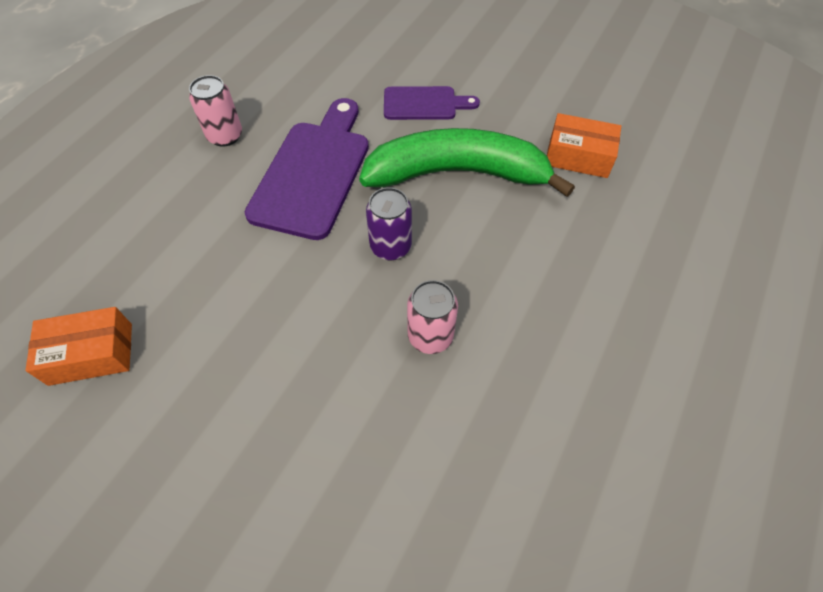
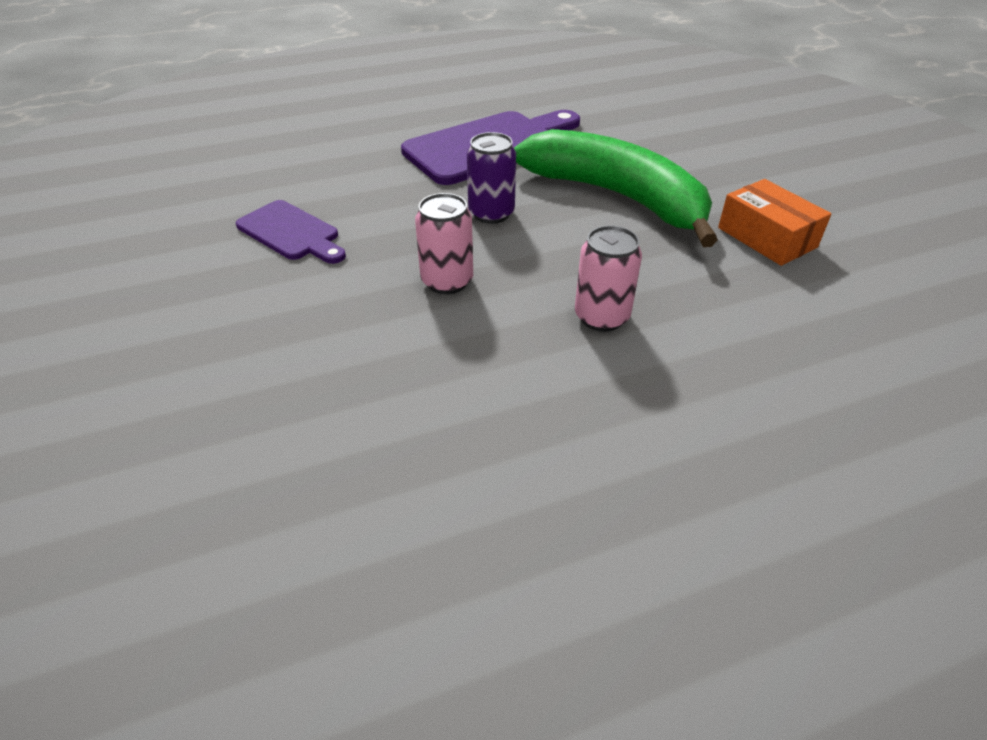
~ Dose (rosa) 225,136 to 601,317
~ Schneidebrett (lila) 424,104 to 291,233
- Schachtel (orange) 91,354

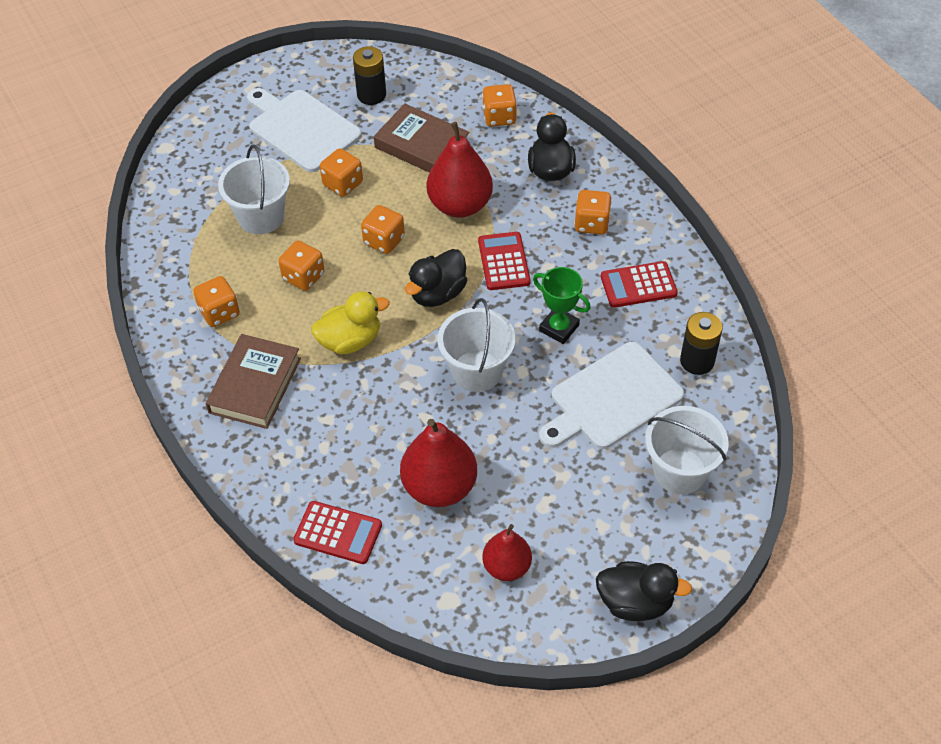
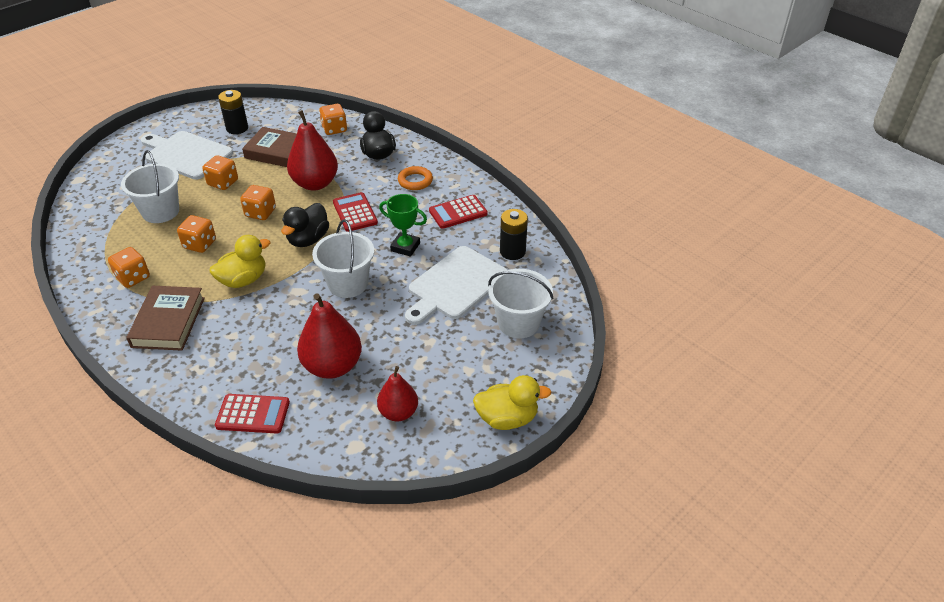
~ Spielwürfel (orange) 592,223 to Ring (orange) 415,181
~ Ente (schwarz) 635,602 to Ente (gelb) 507,418

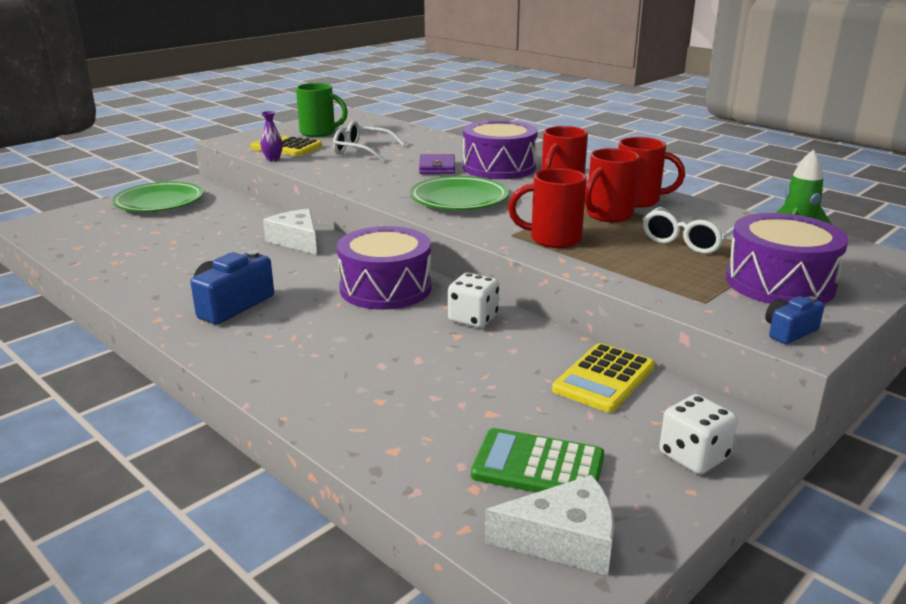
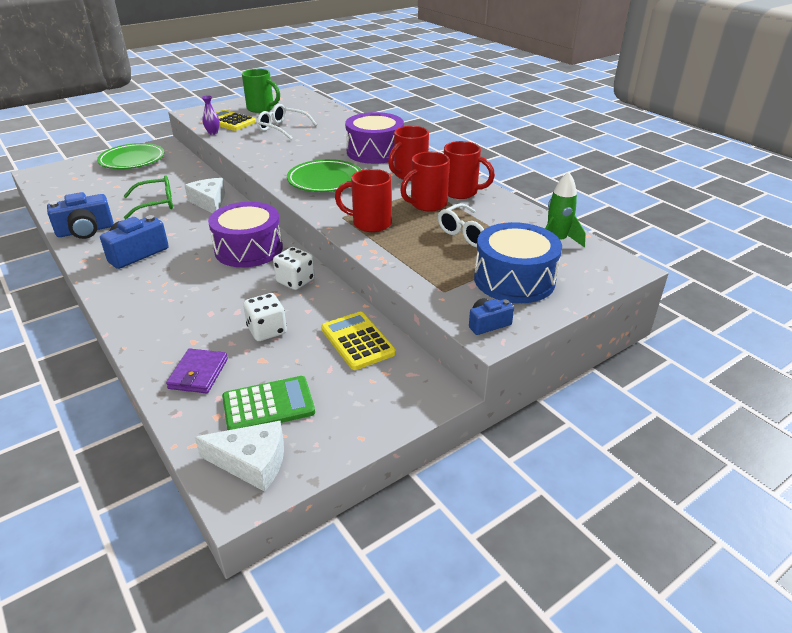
~ Geldbörse (lila) 437,167 to 198,374
~ Trommel (lila) 779,283 to Trommel (blau) 514,279
~ Taschenrechner (gelb) 604,378 = 357,341 105 degrees clockwise
~ Spielwürfel (weiß) 693,456 to 267,330
~ Taschenrechner (grün) 538,466 = 268,405 135 degrees clockwise
+ Brille (grün) 156,204
+ Kamera (blau) 85,231

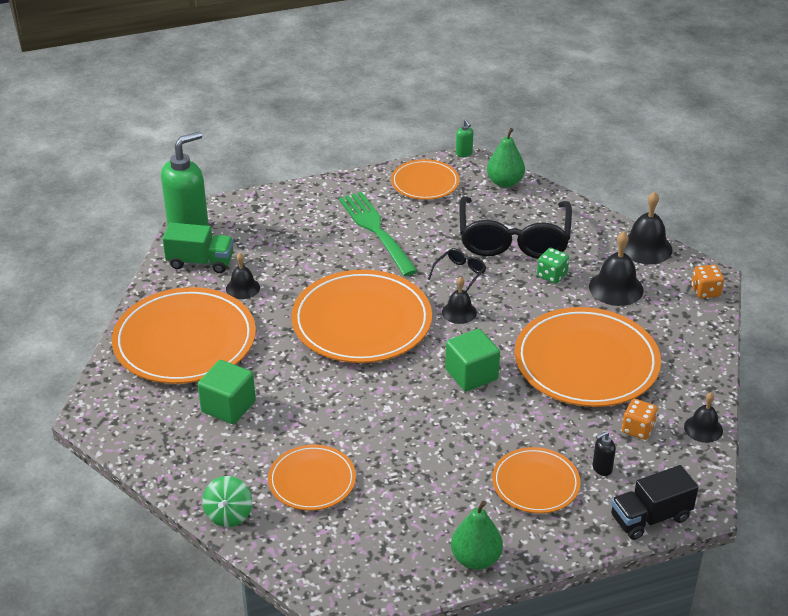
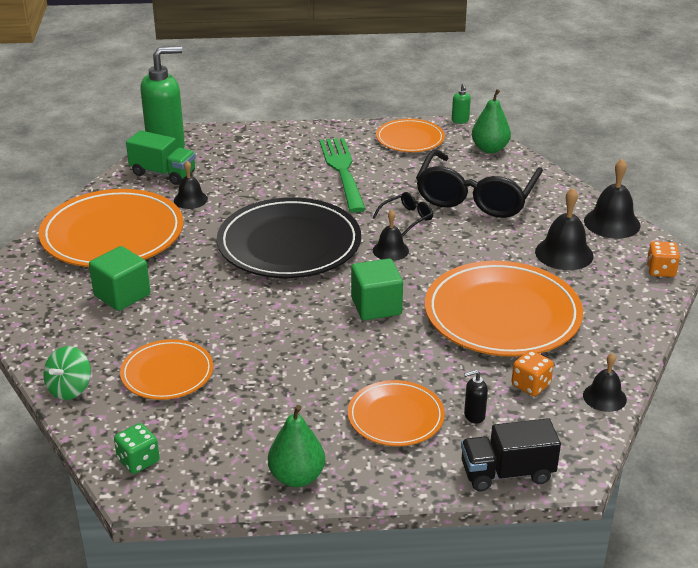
~ Spielwürfel (grün) 552,275 to 138,461
~ Teller (orange) 361,321 to Teller (schwarz) 289,244

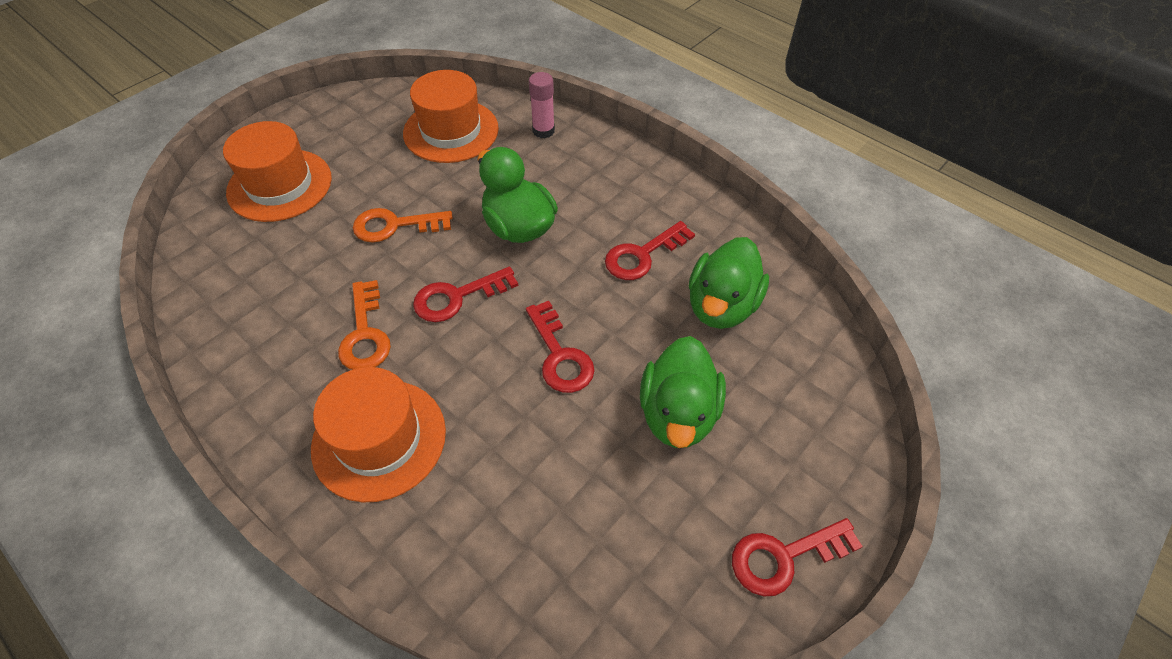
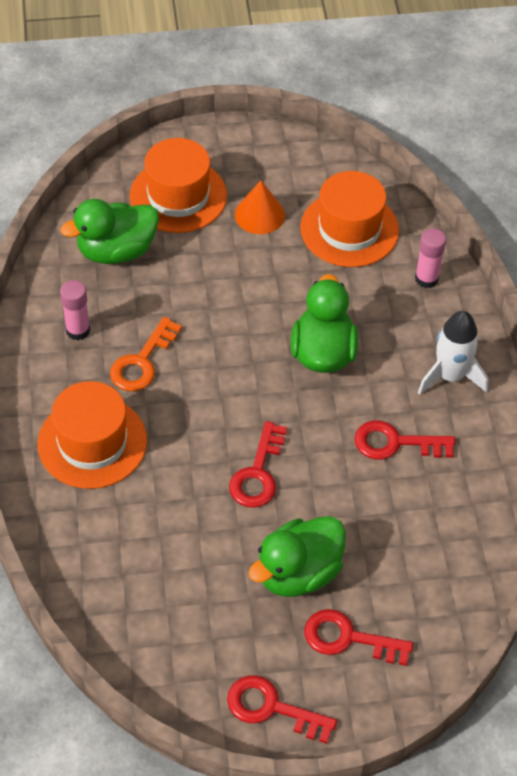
- Schlüssel (orange) 395,226
~ Ente (grün) 721,306 to 116,251
~ Schlüssel (rot) 457,297 to 348,638
+ Kegel (orange) 259,214
+ Klebestift (rosa) 78,330
+ Rakete (weiß) 450,376

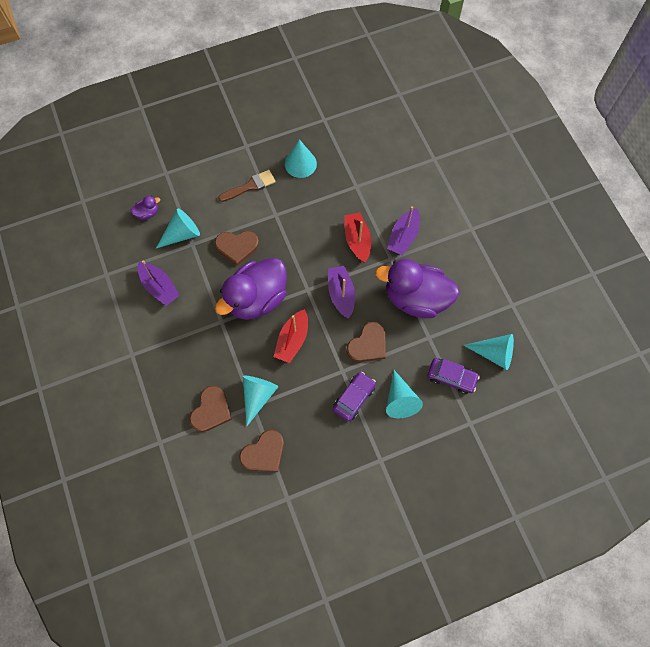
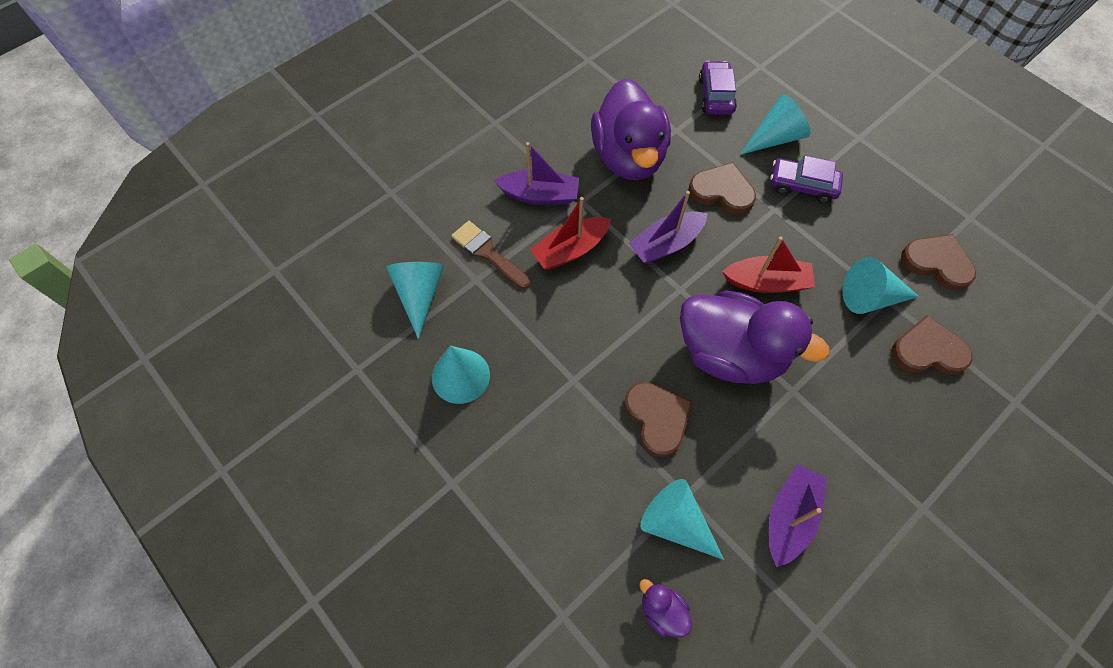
~ Pinsel (braun) 250,186 to 488,253
~ Kegel (türkis) 494,353 to 419,295

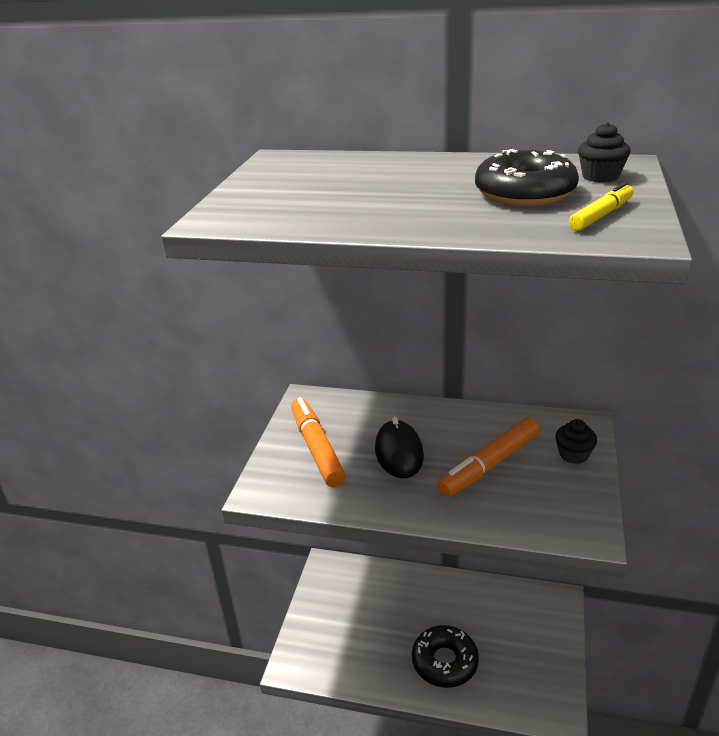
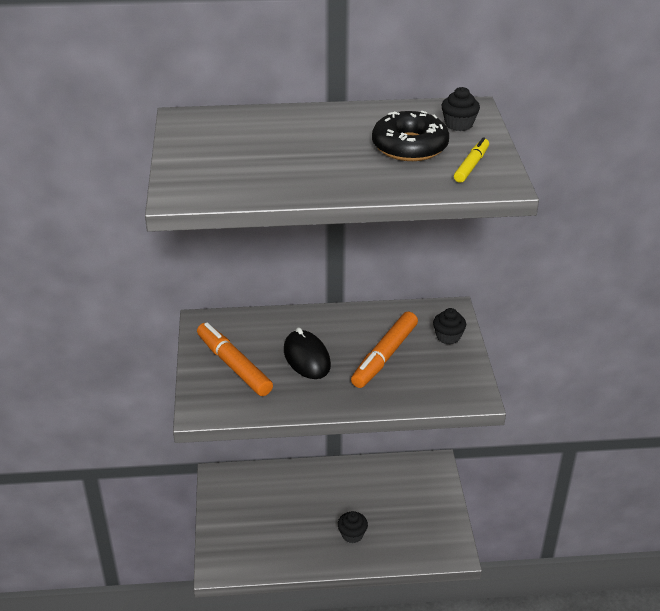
~ Donut (schwarz) 444,662 to Muffin (schwarz) 352,534

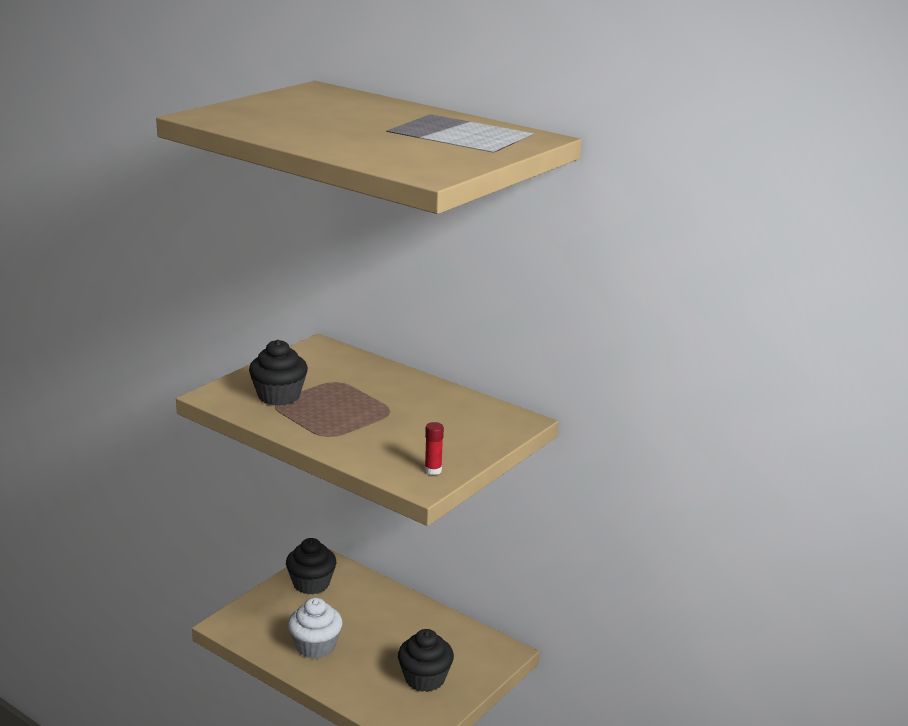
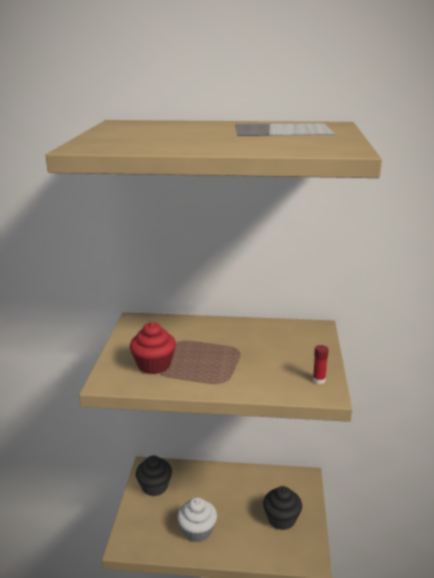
~ Muffin (schwarz) 279,396 to Muffin (rot) 154,365

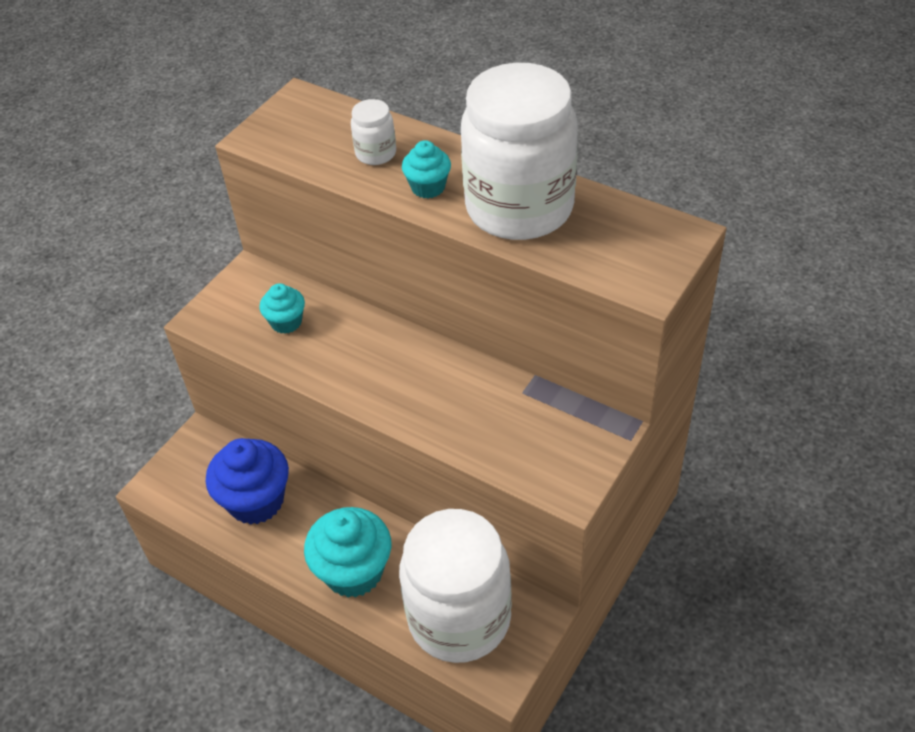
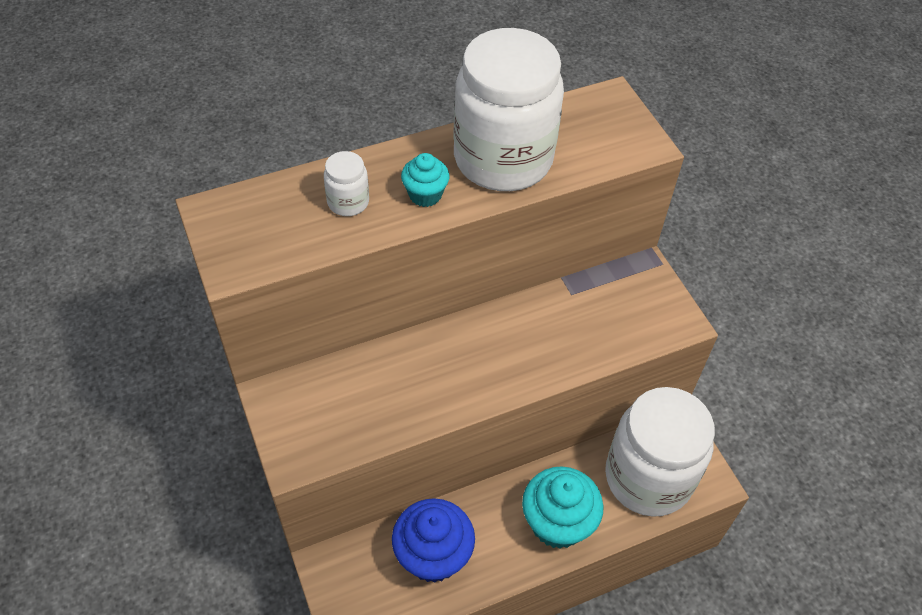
- Muffin (türkis) 286,322

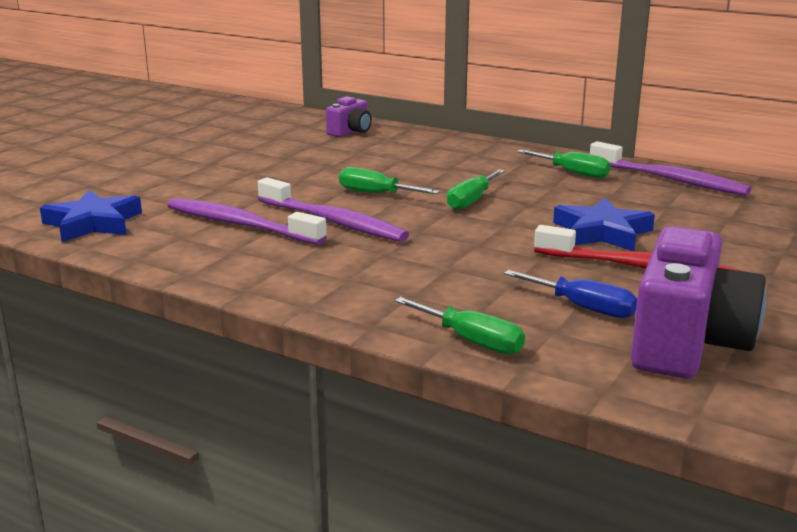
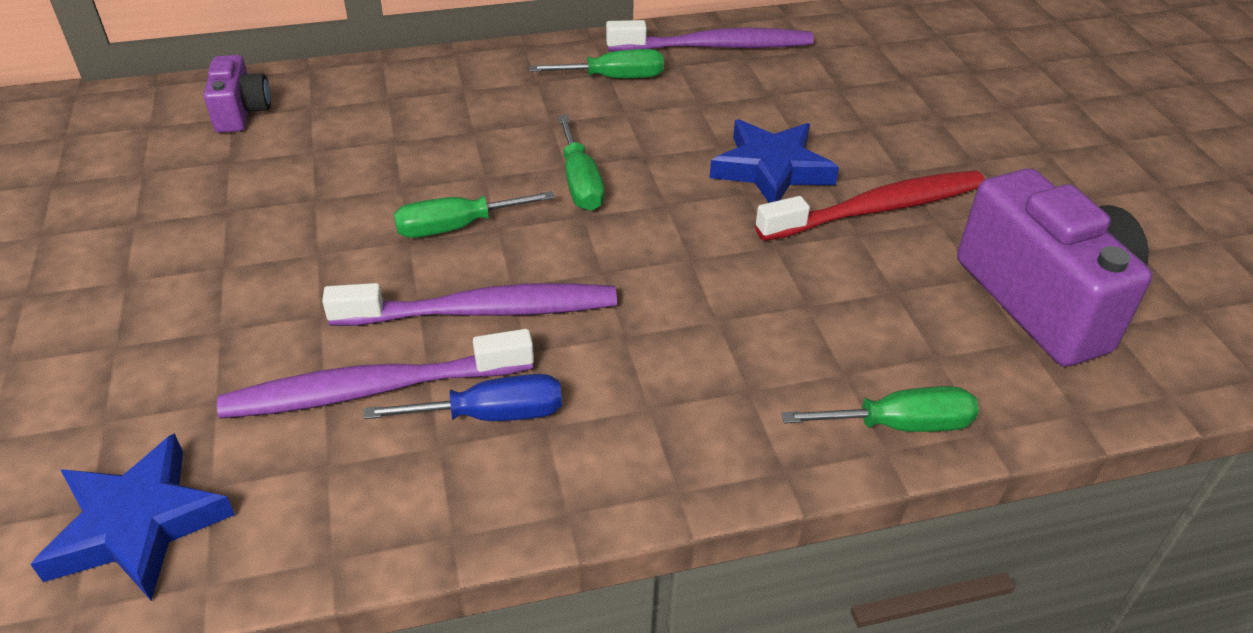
~ Schraubenzieher (blau) 583,308 to 491,415

